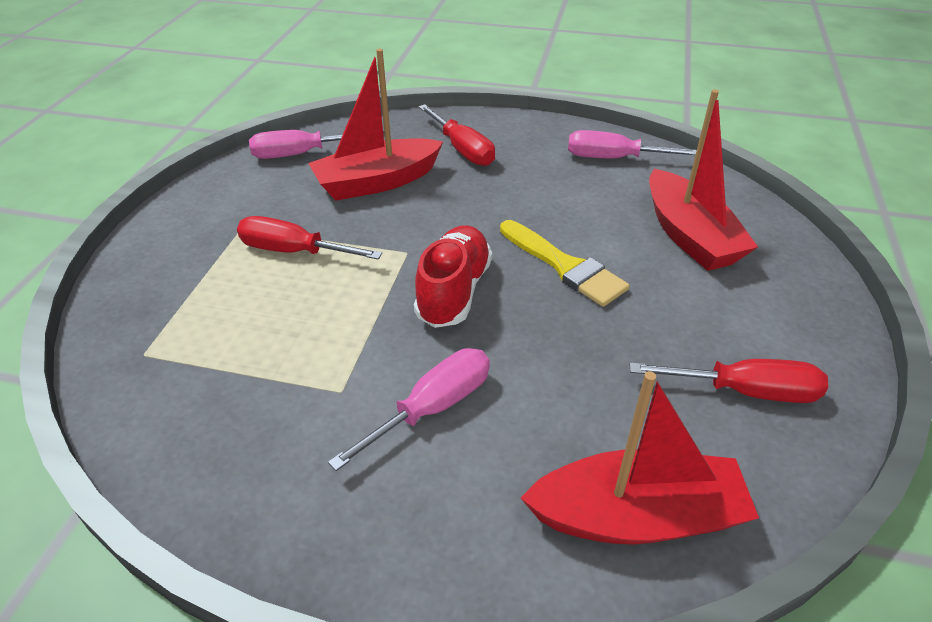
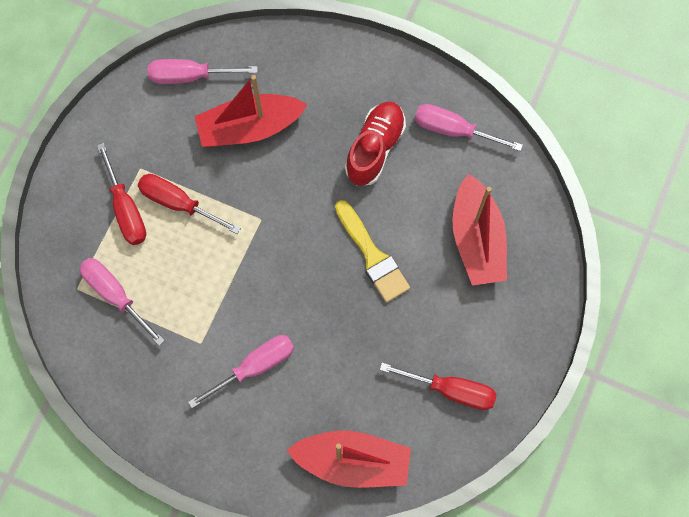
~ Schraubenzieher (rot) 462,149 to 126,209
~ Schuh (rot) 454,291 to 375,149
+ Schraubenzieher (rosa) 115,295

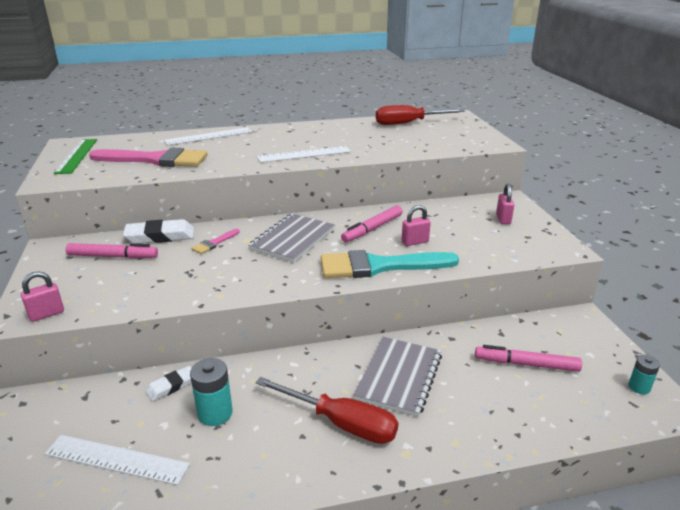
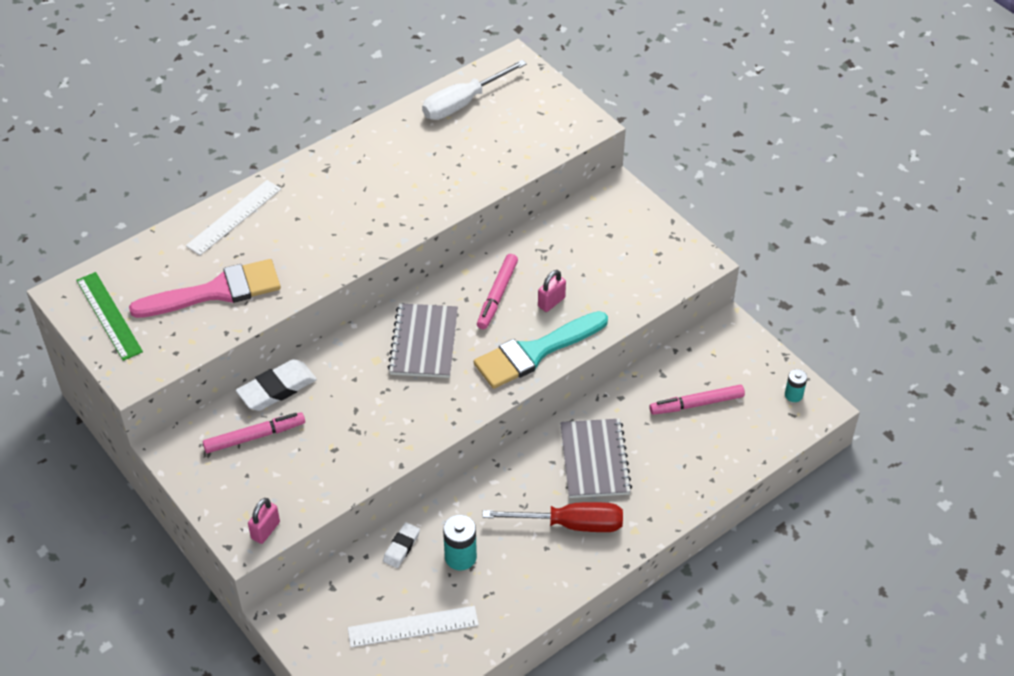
~ Schraubenzieher (rot) 409,123 to Schraubenzieher (weiß) 463,103
- Lineal (weiß) 304,154
- Vorhängeschloss (rosa) 503,219
- Pinsel (rosa) 214,243

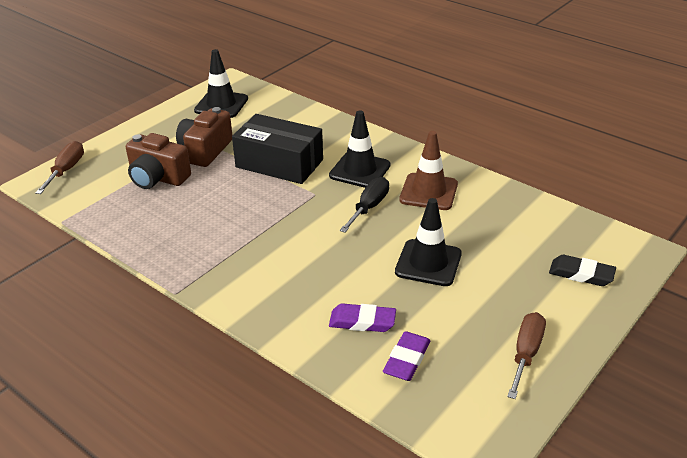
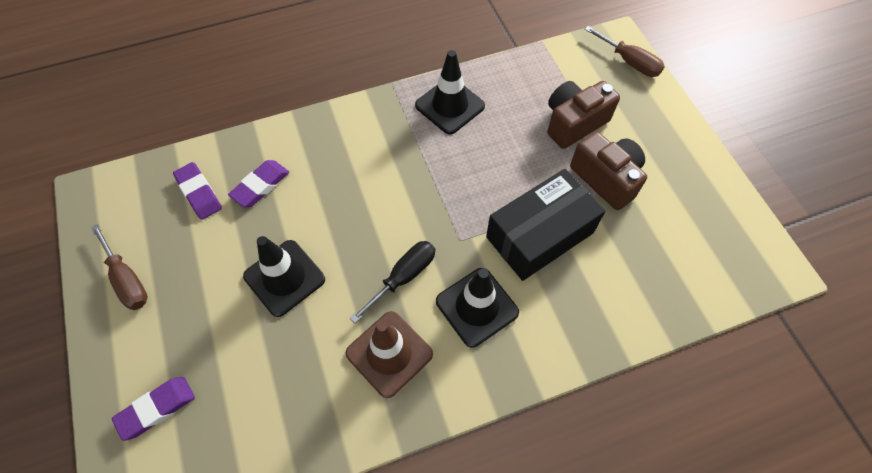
~ Leitkegel (schwarz) 221,105 to 450,106
~ Schraubenzieher (schwarz) 369,207 = 403,277 105 degrees counterclockwise
~ Radiergummi (schwarz) 581,274 to Radiergummi (lila) 157,409

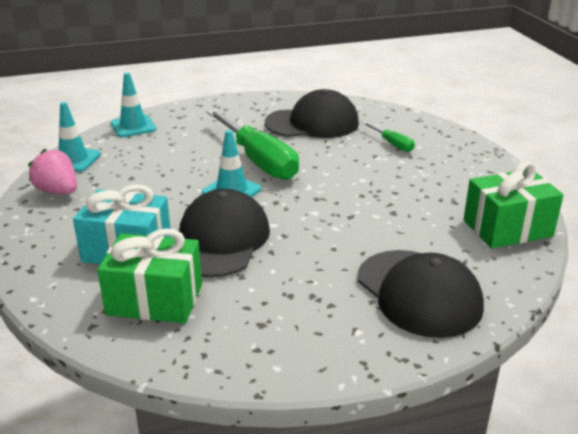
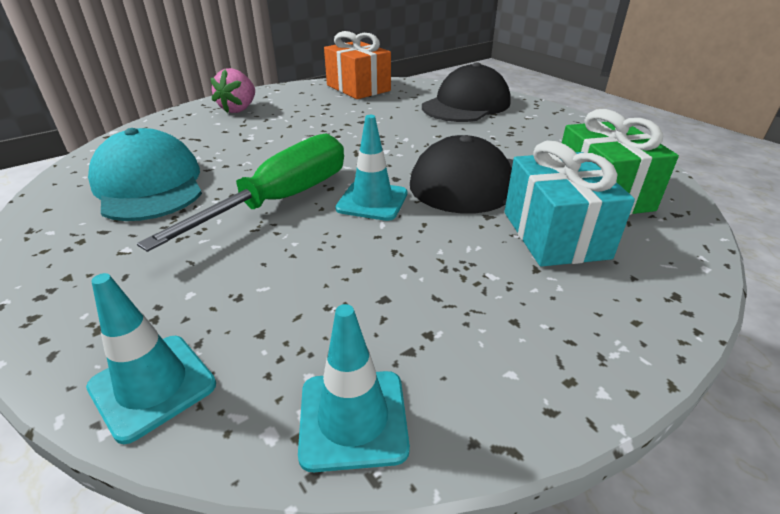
~ Kappe (schwarz) 312,123 to Kappe (türkis) 149,185
- Schraubenzieher (grün) 392,144
~ Erdbeere (rosa) 58,191 to 239,109
~ Geschenk (grün) 507,228 to Geschenk (orange) 358,88

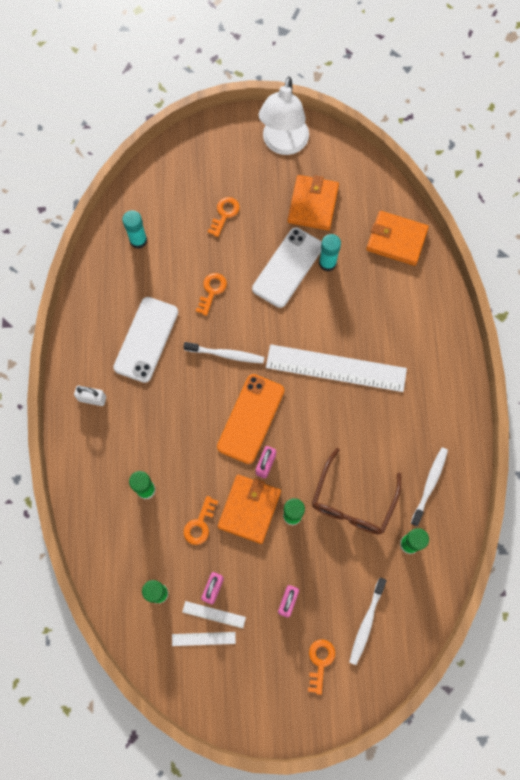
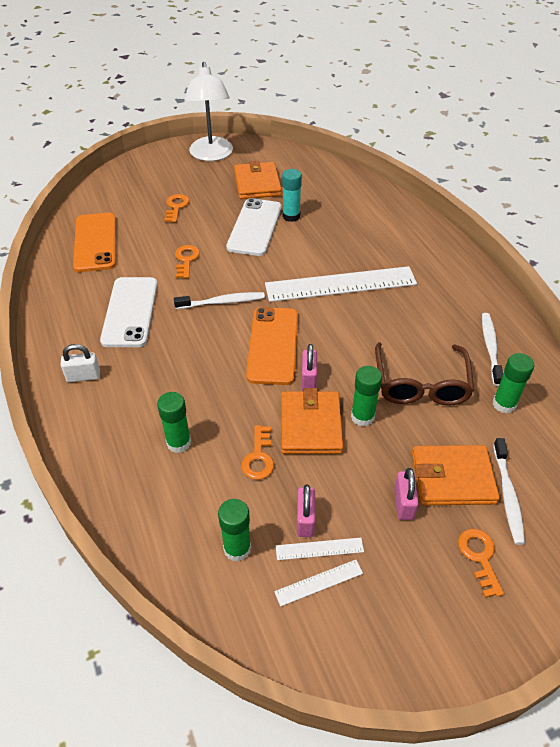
~ Klebestift (türkis) 138,240 to Handy (orange) 95,242
~ Geldbörse (orange) 396,240 to 452,478

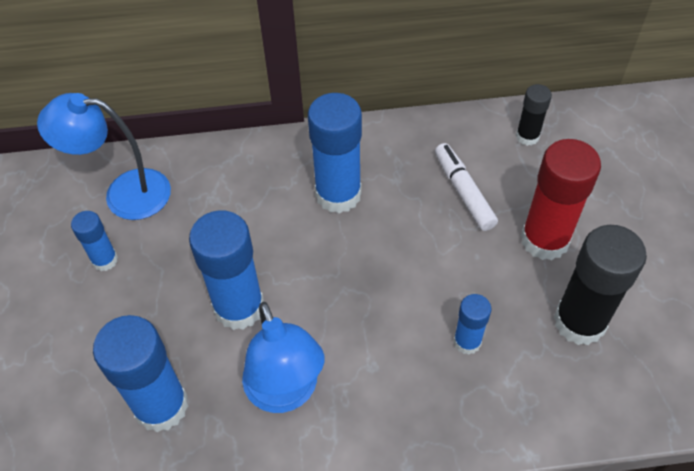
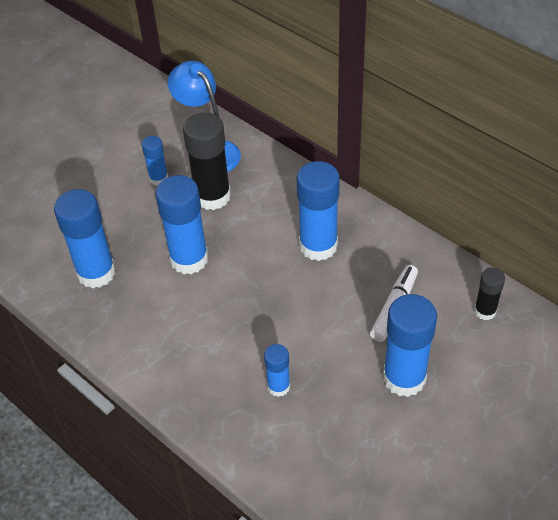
~ Klebestift (rot) 544,240 to Klebestift (blau) 404,378
~ Klebestift (schwarz) 579,322 to 212,196
- Lampe (blau) 285,393

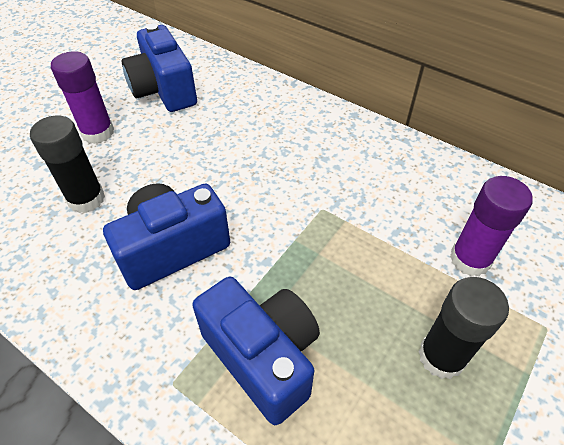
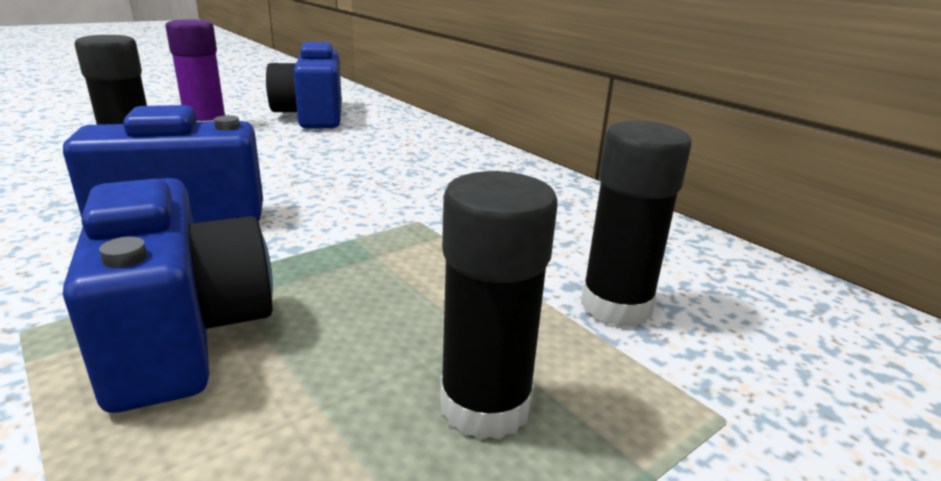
~ Klebestift (lila) 470,259 to Klebestift (schwarz) 616,306

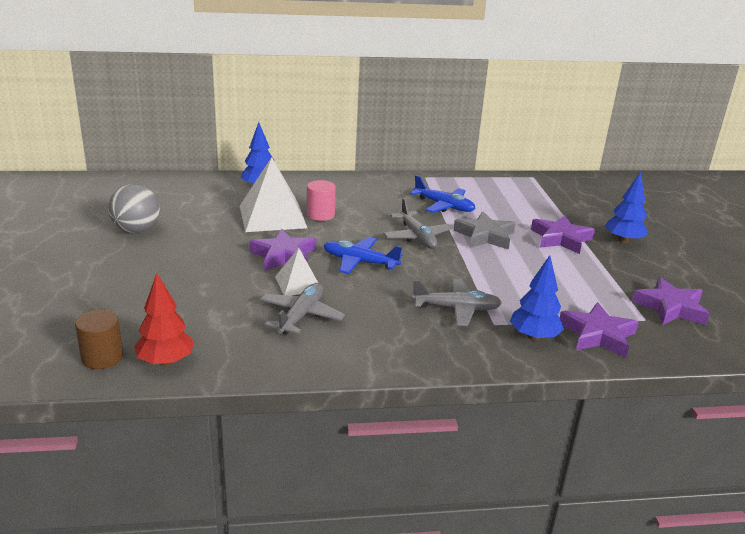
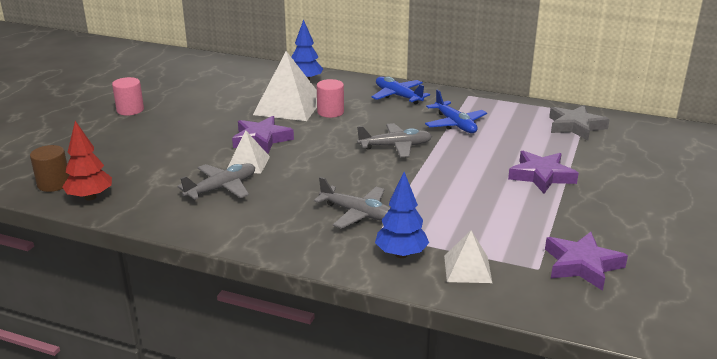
- Baum (blau) 623,240
- Ball (grau) 136,230
~ Flugzeug (grau) 417,237 = 395,146 105 degrees counterclockwise
~ Stern (grau) 485,236 to 575,126
~ Flugzeug (blau) 359,262 to 398,96
~ Stern (lila) 597,335 to Pyramide (weiß) 467,269
+ Vollzylinder (rosa) 130,110

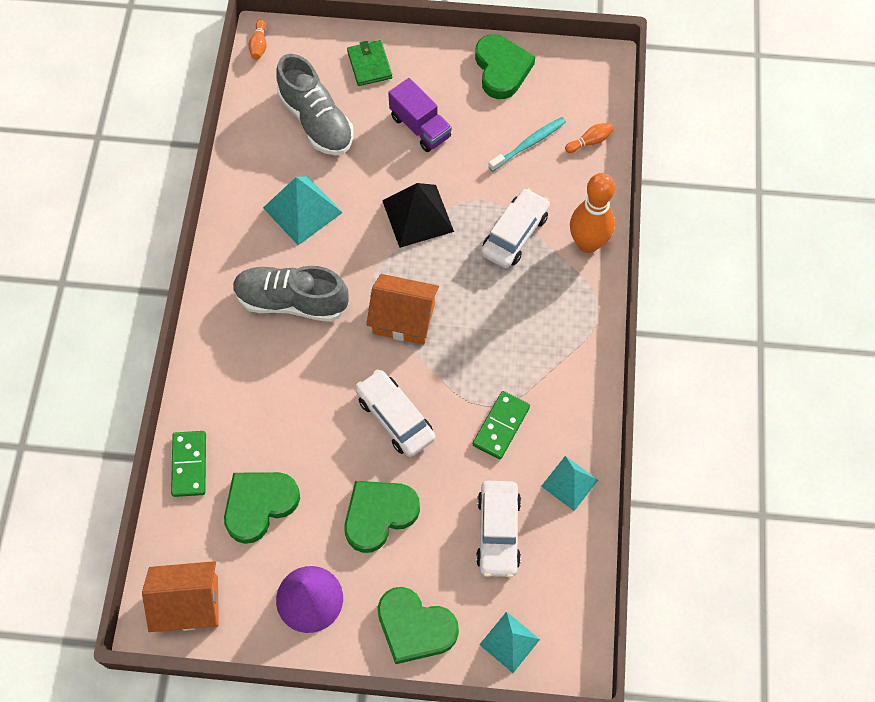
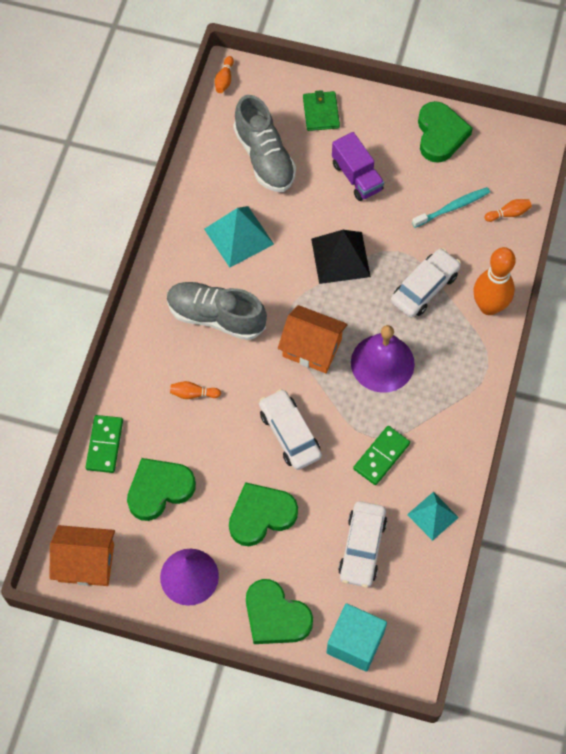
~ Pyramide (türkis) 509,642 to Kubus (türkis) 355,642
+ Glocke (lila) 382,363
+ Bowlingkegel (orange) 193,394

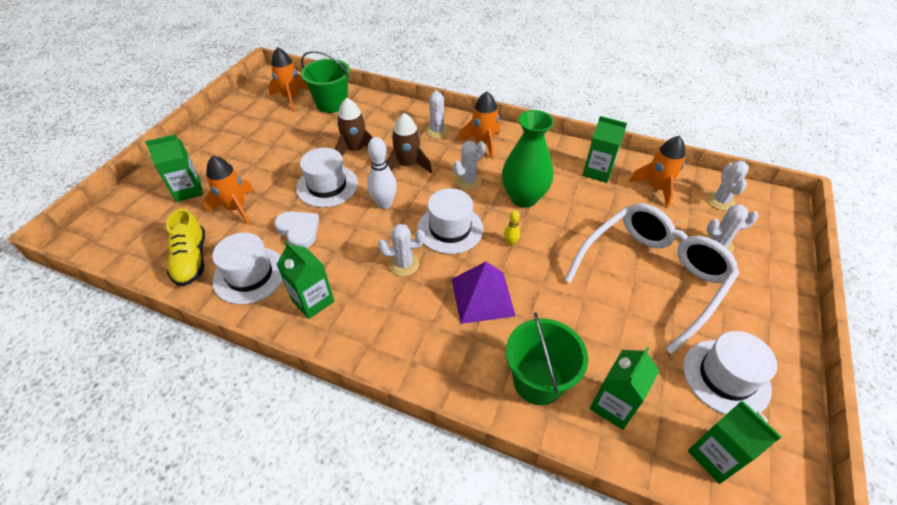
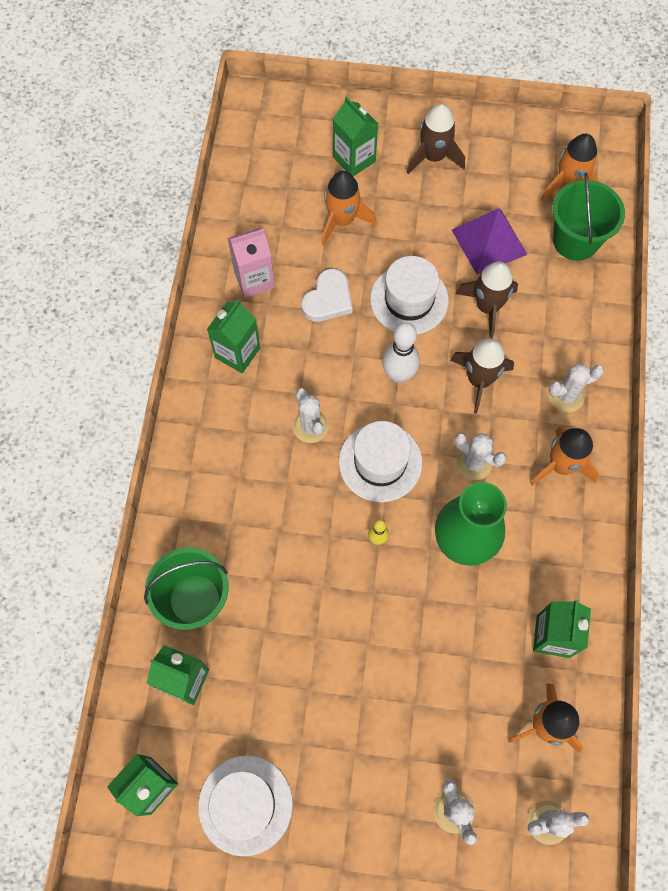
- Brille (weiß) 652,275
- Schuh (gelb) 191,260
~ Hut (weiß) 250,275 to Getränkekarton (rosa) 254,279
~ Pyramide (lila) 482,297 to 489,242
+ Rakete (braun) 433,157

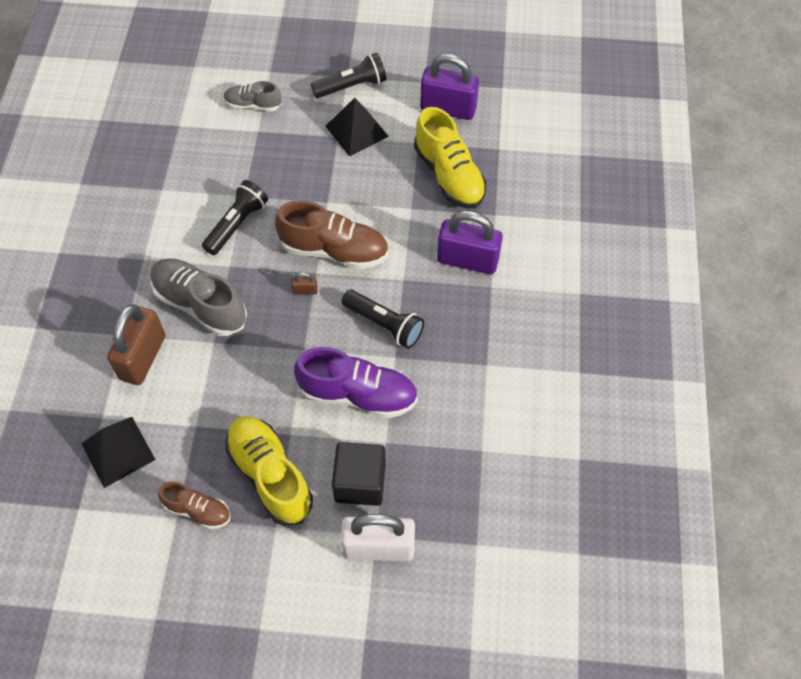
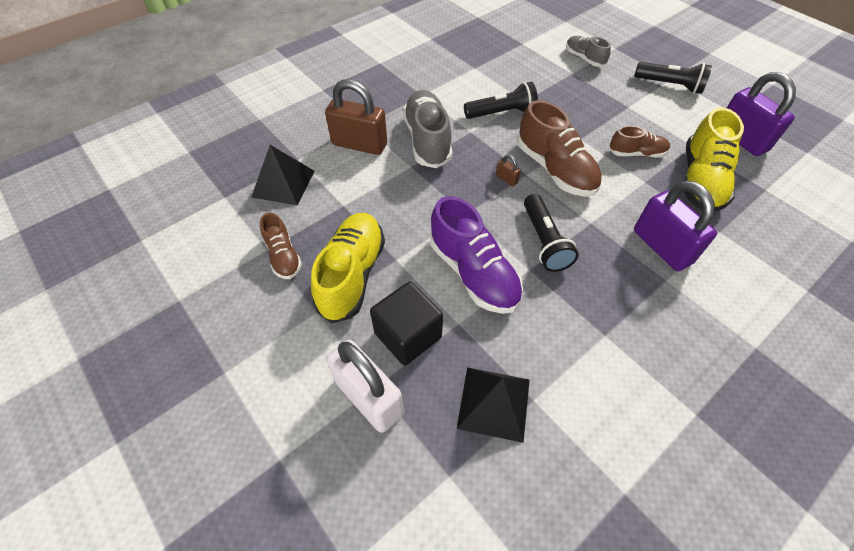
~ Pyramide (schwarz) 357,131 to 494,403
~ Vorhängeschloss (braun) 143,357 = 359,144 45 degrees clockwise
+ Schuh (braun) 636,153

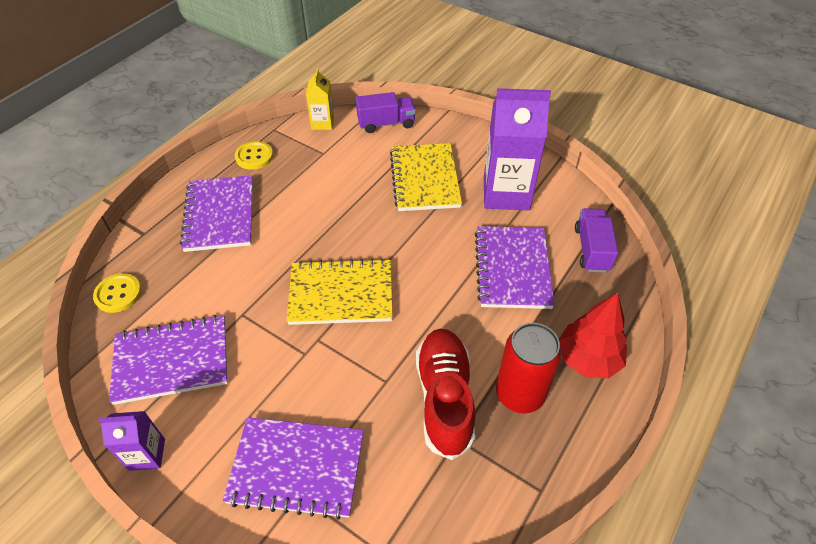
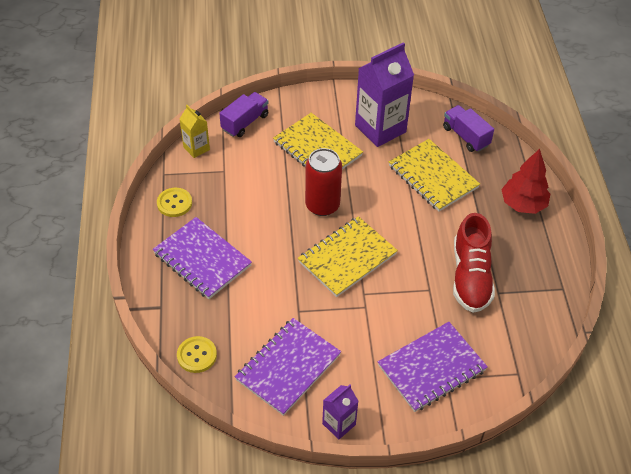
~ Notizbuch (lila) 512,269 to Notizbuch (gelb) 433,177
~ Dose (rot) 520,394 to 322,205
~ Schuh (rot) 444,398 = 470,277 135 degrees counterclockwise

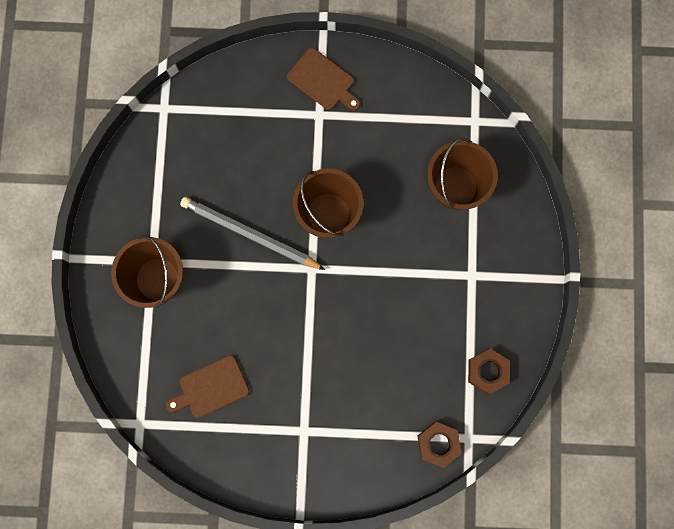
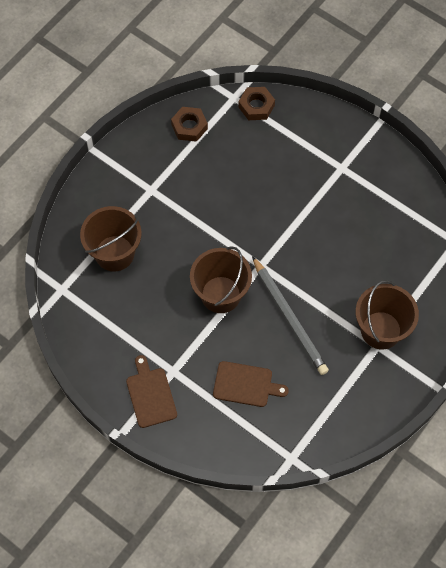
~ Schneidebrett (braun) 211,387 to 245,385

